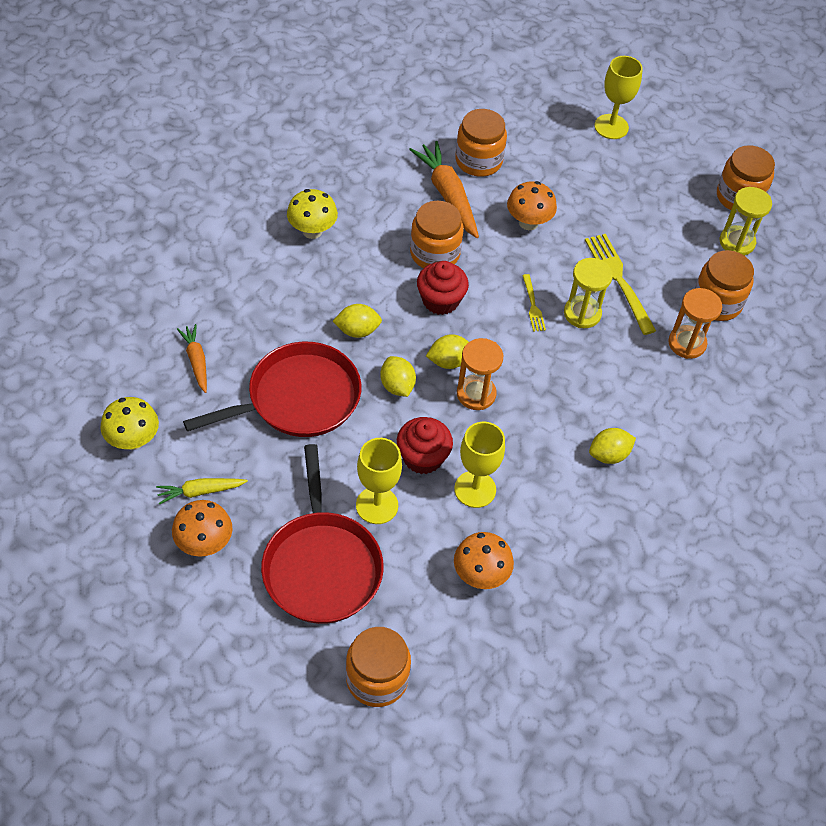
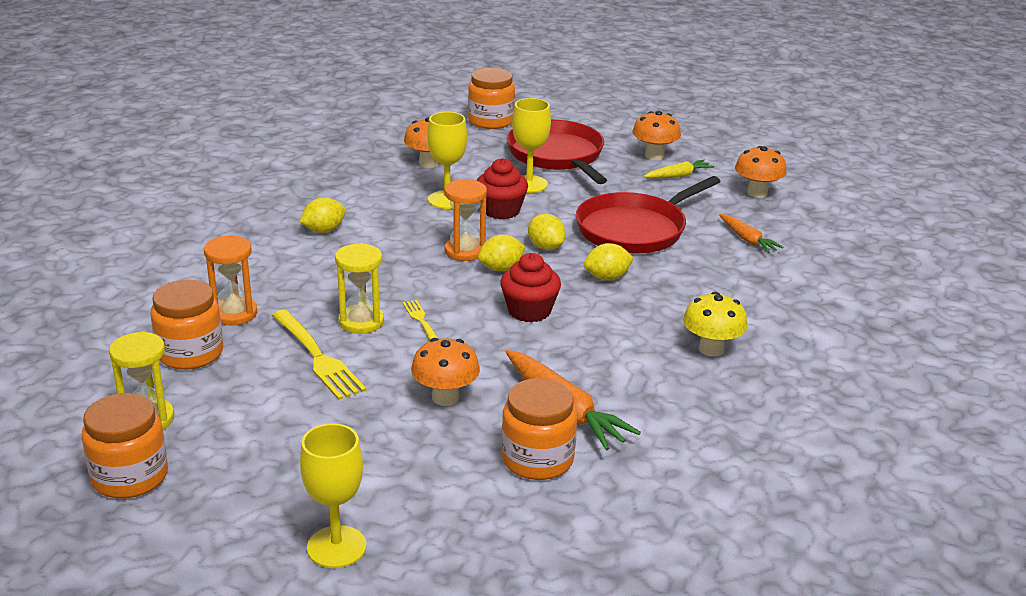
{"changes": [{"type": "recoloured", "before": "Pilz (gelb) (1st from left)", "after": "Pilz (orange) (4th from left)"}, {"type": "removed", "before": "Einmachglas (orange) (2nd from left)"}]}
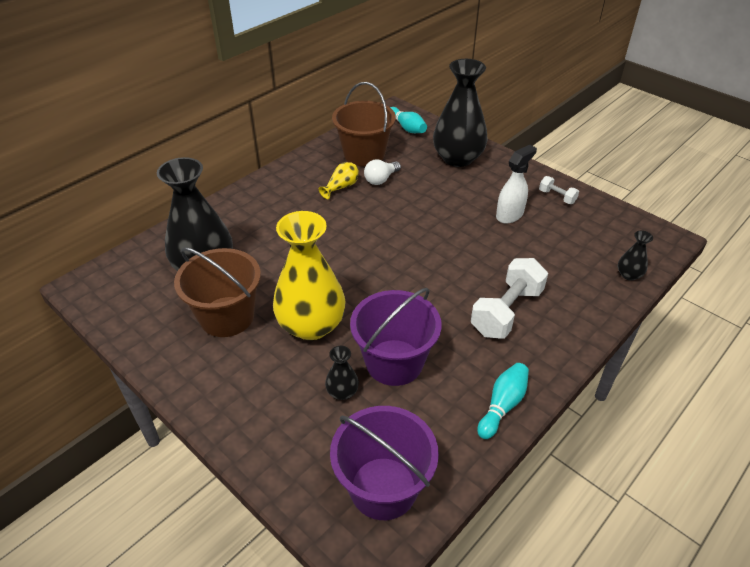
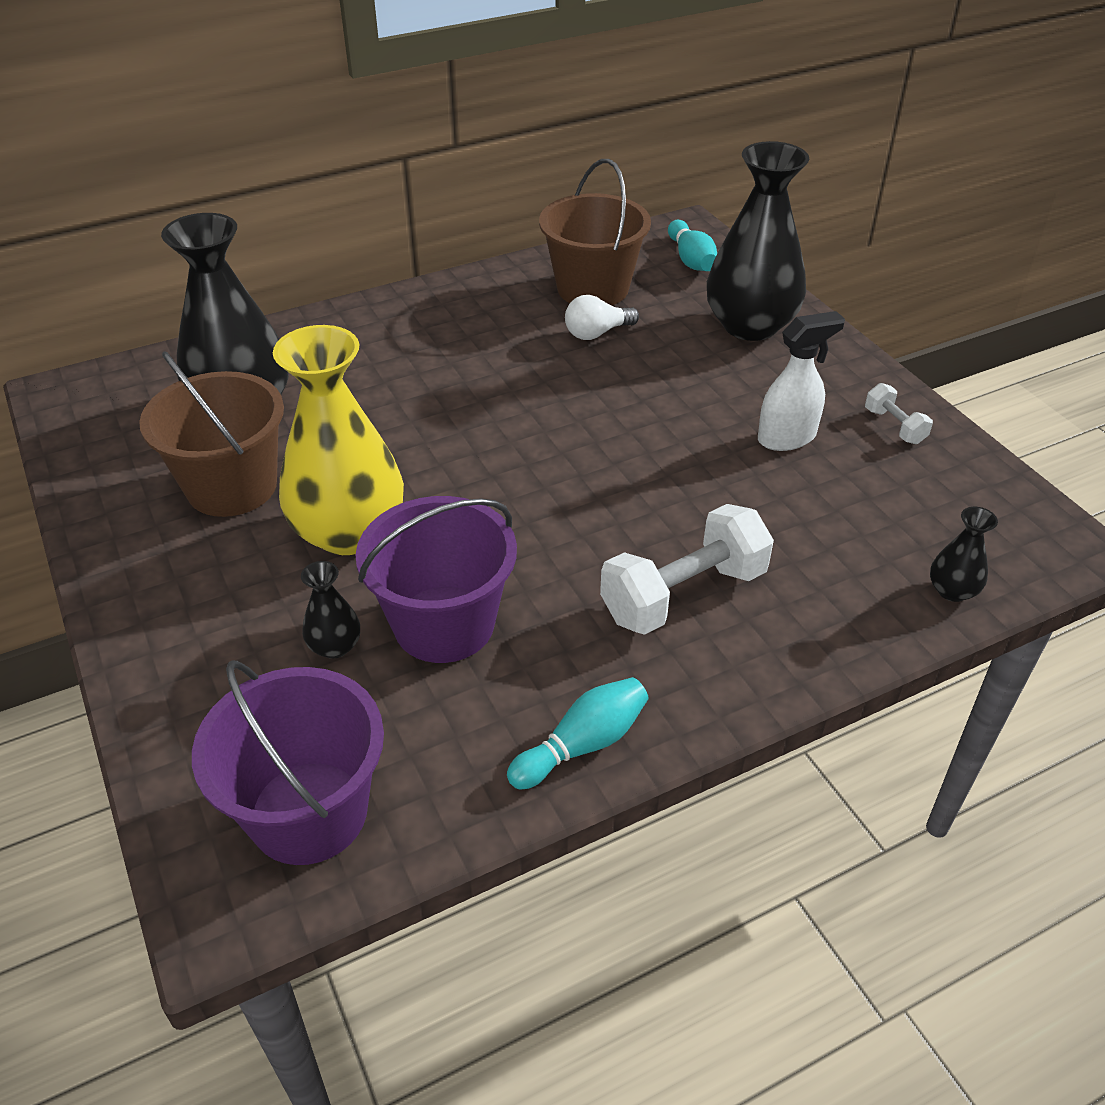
{"changes": [{"type": "removed", "before": "Vase (gelb) (2nd from left)"}]}
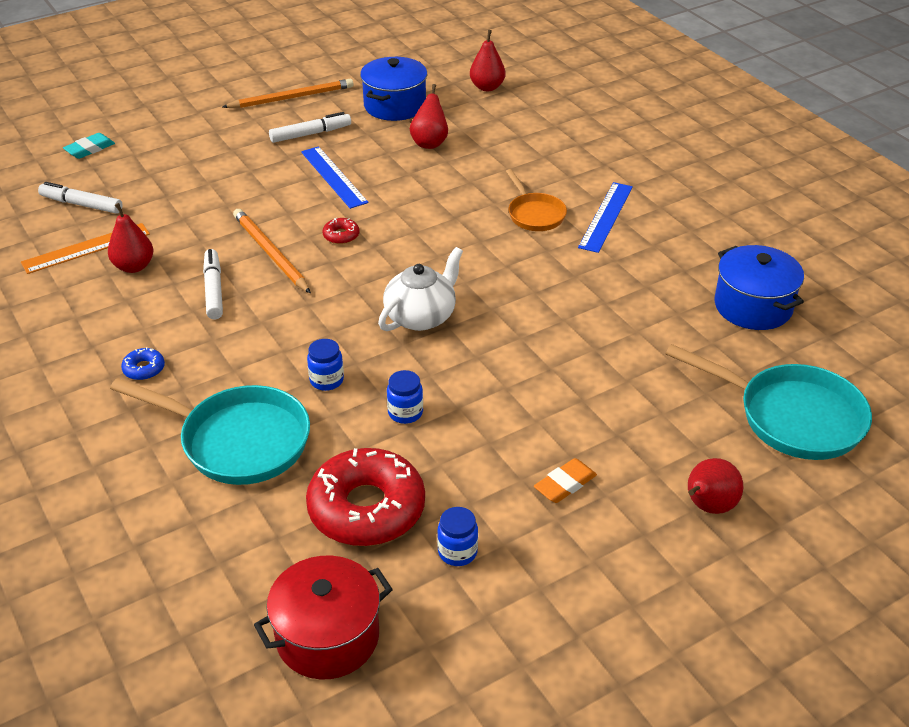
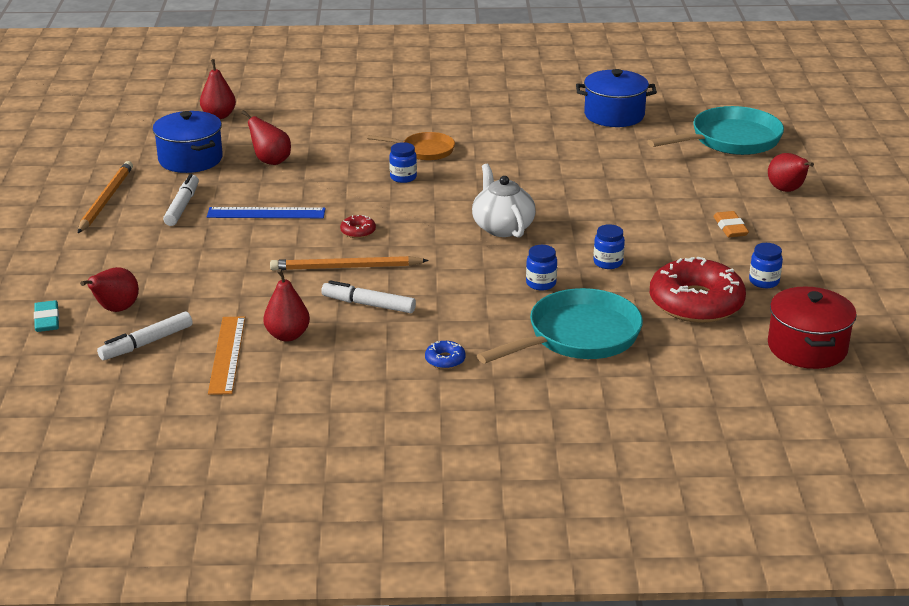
{"changes": [{"type": "removed", "before": "Lineal (blau) (2nd from left)"}, {"type": "added", "after": "Birne (rot) (1st from left)"}, {"type": "added", "after": "Einmachglas (blau) (1st from left)"}]}
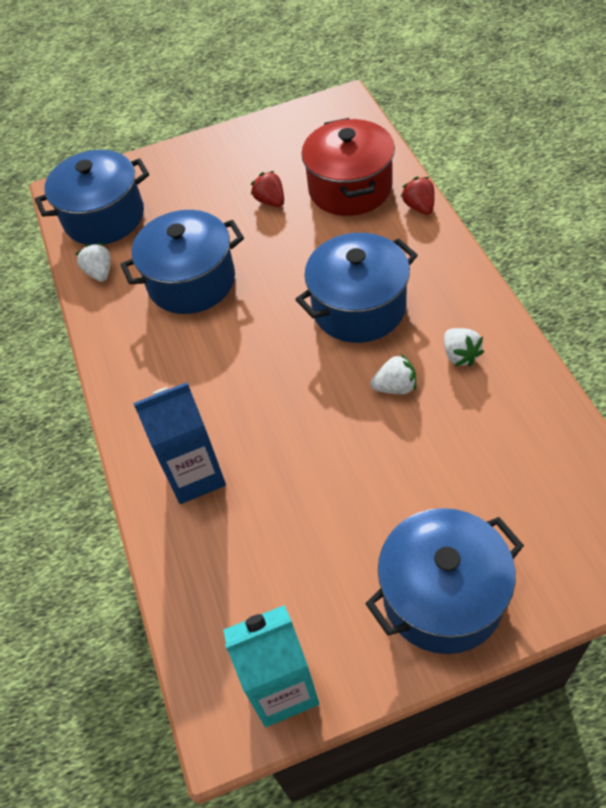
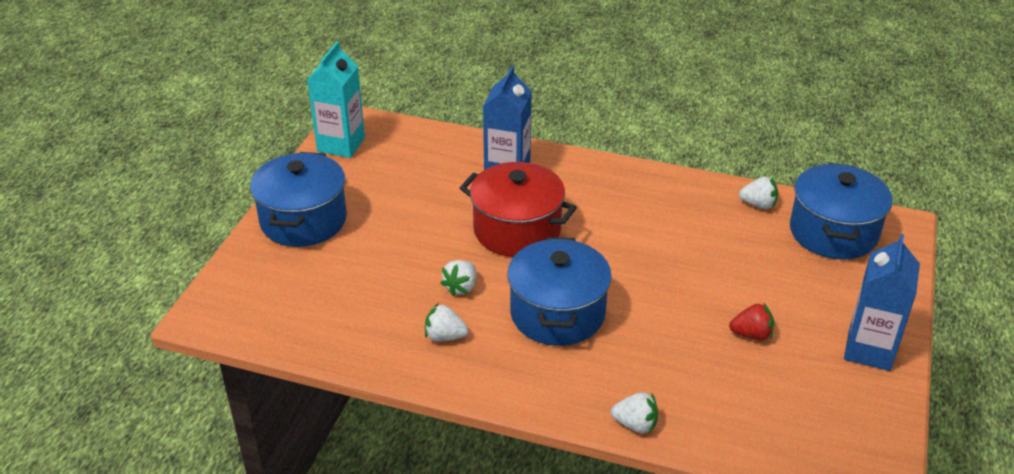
{"changes": [{"type": "removed", "before": "Kochtopf (blau) (2nd from left)"}, {"type": "moved", "before": "Kochtopf (rot)"}, {"type": "recoloured", "before": "Erdbeere (rot) (2nd from left)", "after": "Erdbeere (weiß) (3rd from left)"}, {"type": "added", "after": "Getränkekarton (blau) (2nd from left)"}]}
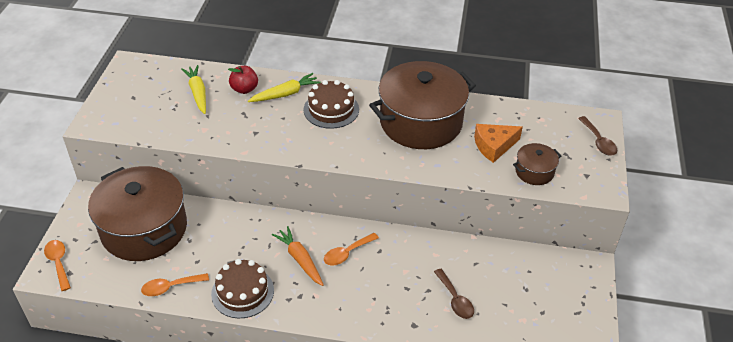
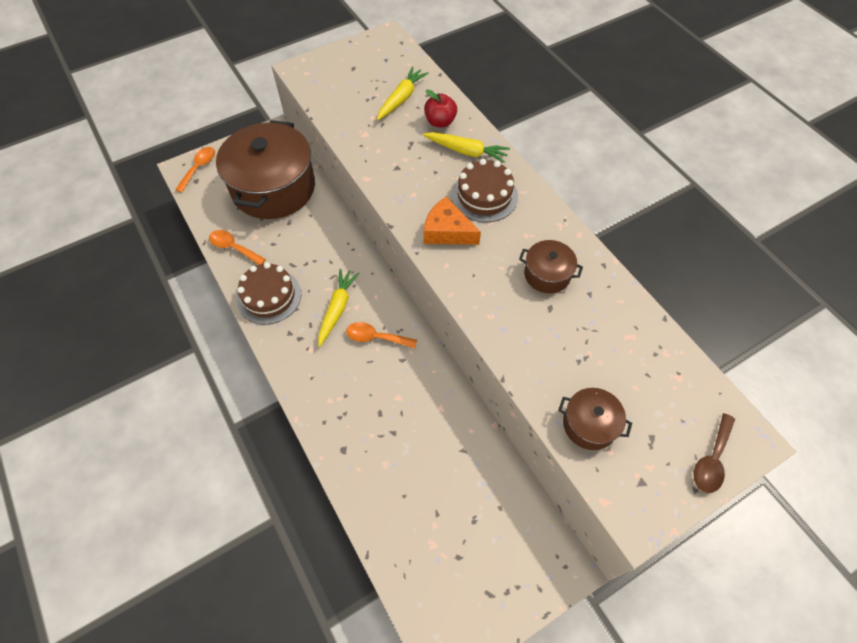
{"changes": [{"type": "recoloured", "before": "Karotte (orange)", "after": "Karotte (gelb) (1st from left)"}, {"type": "resized", "before": "Kochtopf (braun) (2nd from left)", "scale": 0.44}, {"type": "removed", "before": "Löffel (braun) (1st from left)"}, {"type": "moved", "before": "Käse (orange)"}]}
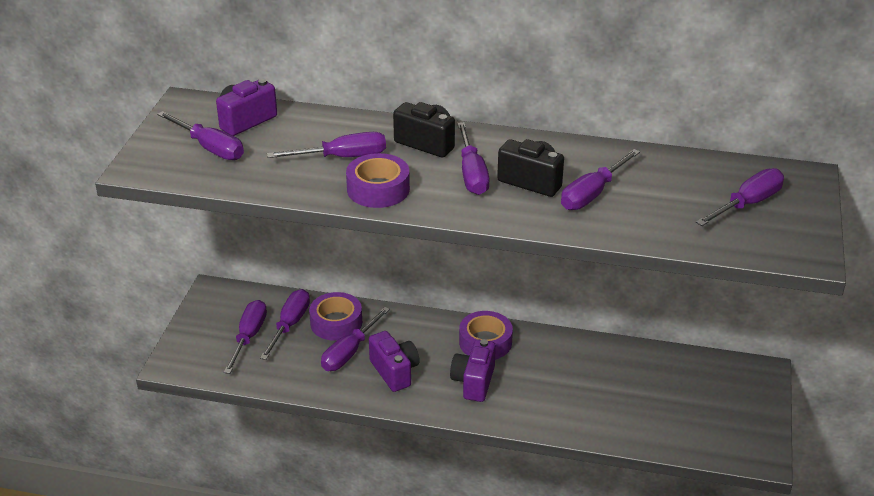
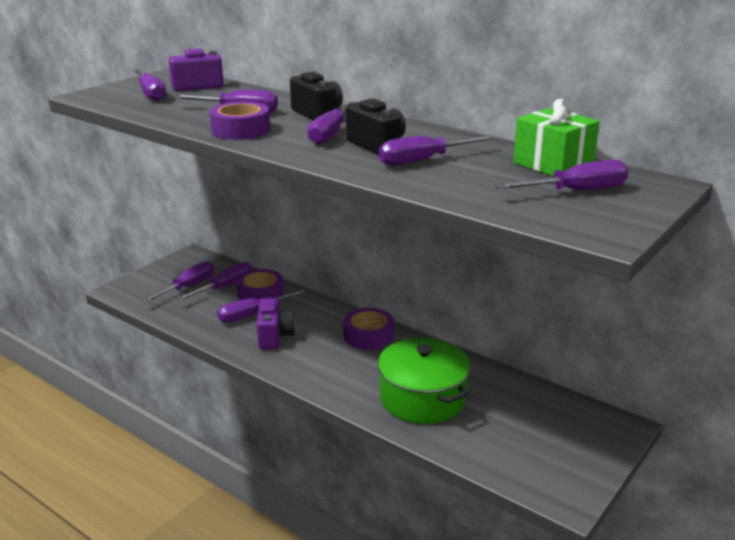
{"changes": [{"type": "removed", "before": "Kamera (lila) (3rd from left)"}, {"type": "added", "after": "Kochtopf (grün)"}, {"type": "added", "after": "Geschenk (grün)"}]}
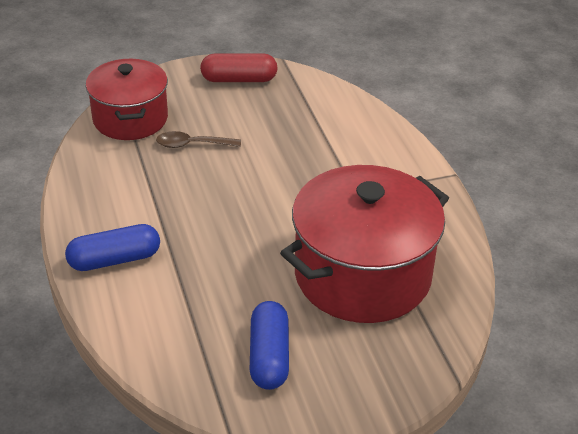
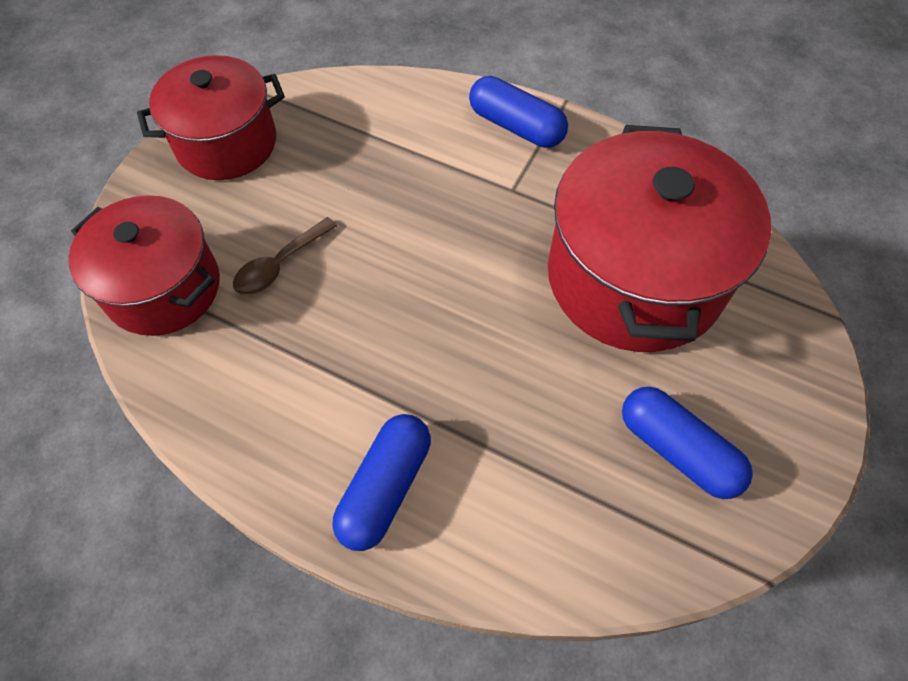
{"changes": [{"type": "replaced", "before": "Kapsel (rot)", "after": "Kochtopf (rot) (2nd from left)"}, {"type": "added", "after": "Kapsel (blau) (2nd from left)"}]}
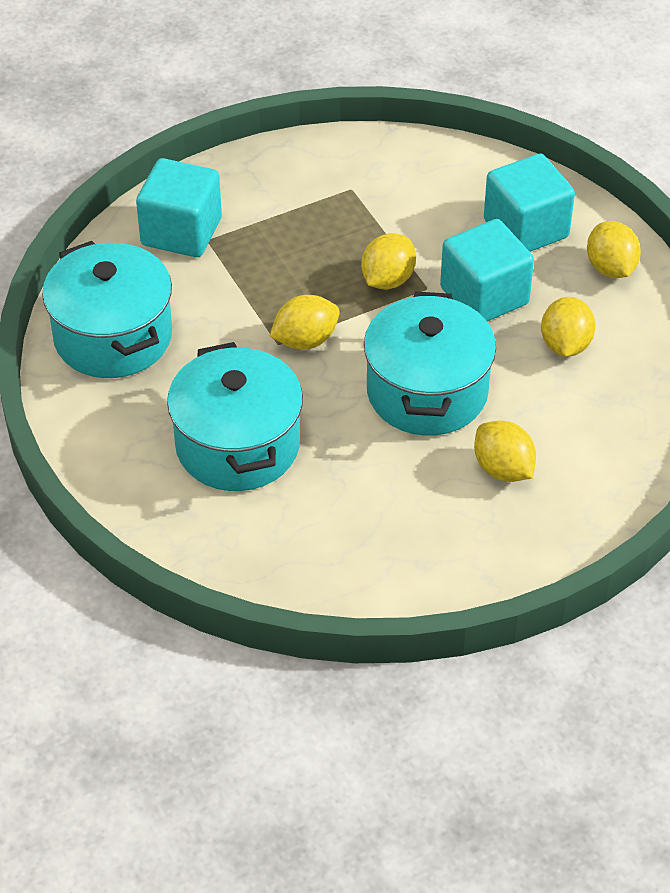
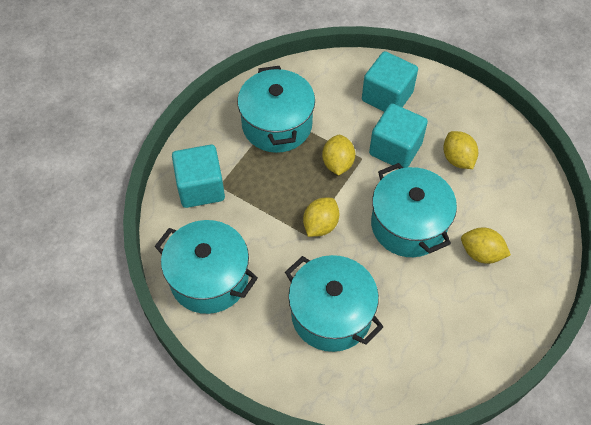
{"changes": [{"type": "removed", "before": "Zitrone (gelb) (5th from left)"}, {"type": "added", "after": "Kochtopf (türkis) (2nd from left)"}]}
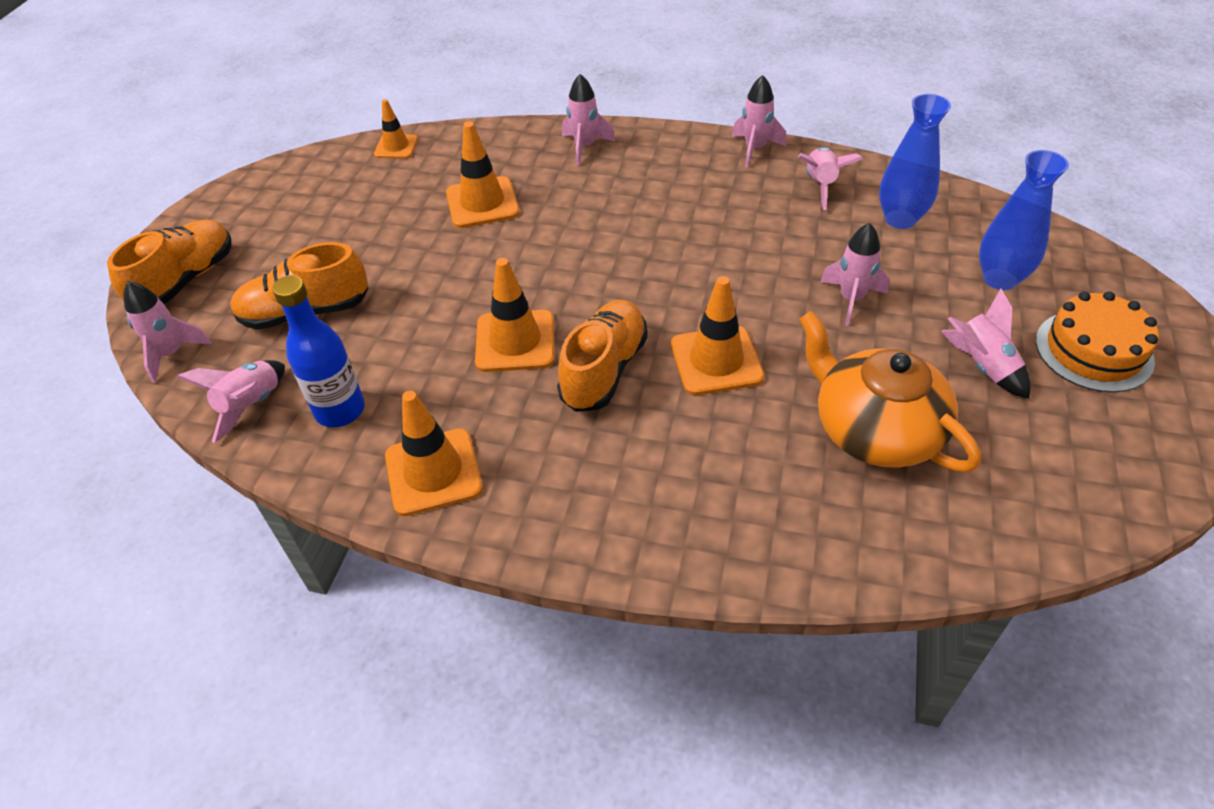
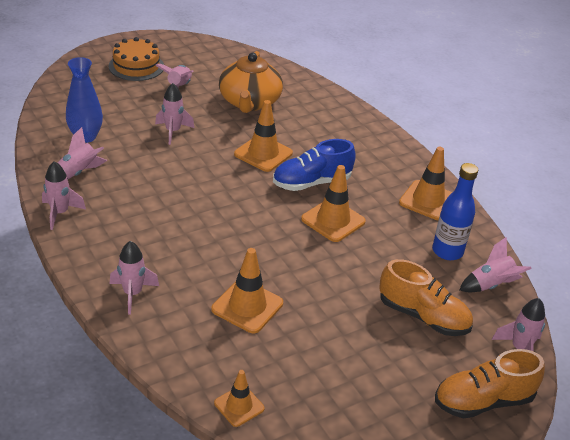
{"changes": [{"type": "recoloured", "before": "Schuh (orange) (3rd from left)", "after": "Schuh (blau)"}, {"type": "removed", "before": "Vase (blau) (2nd from left)"}]}
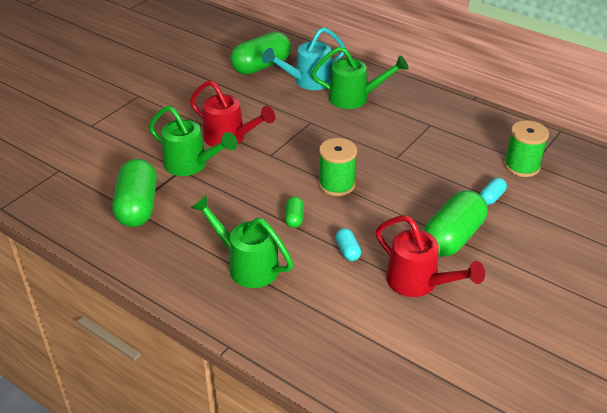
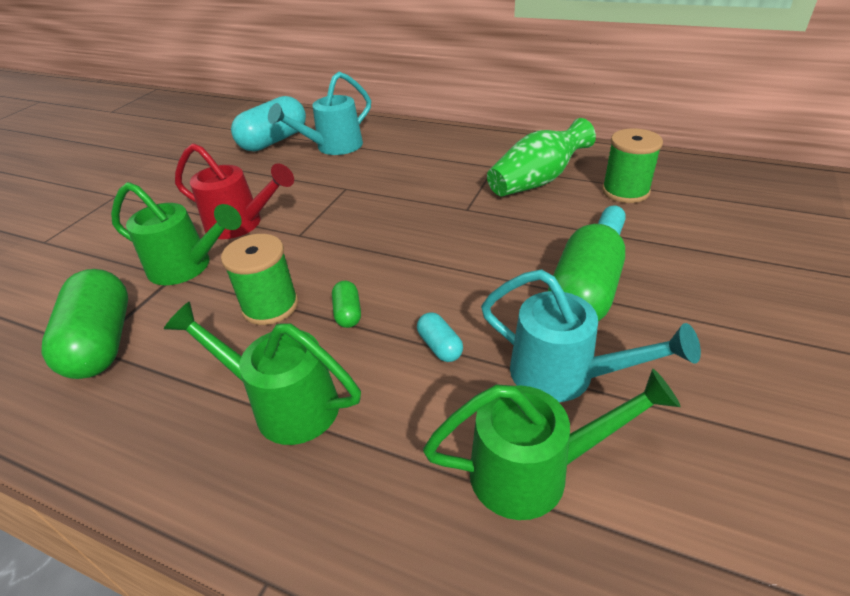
{"changes": [{"type": "recoloured", "before": "Kapsel (grün) (2nd from left)", "after": "Kapsel (türkis) (1st from left)"}, {"type": "moved", "before": "Gießkanne (grün) (3rd from left)"}, {"type": "moved", "before": "Garnrolle (grün) (1st from left)"}, {"type": "recoloured", "before": "Gießkanne (rot) (2nd from left)", "after": "Gießkanne (türkis) (2nd from left)"}, {"type": "added", "after": "Vase (grün)"}]}
